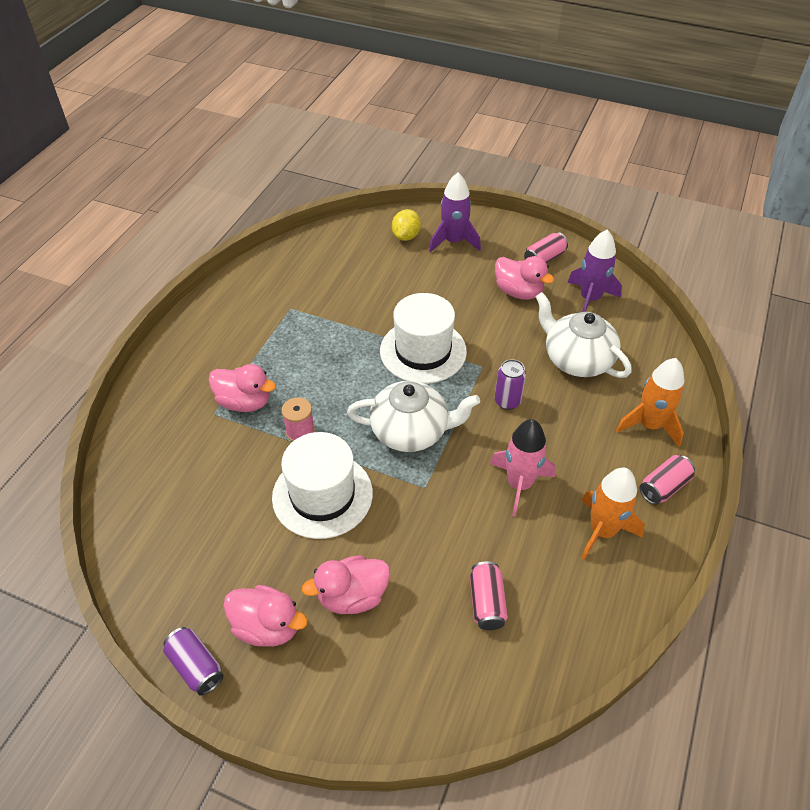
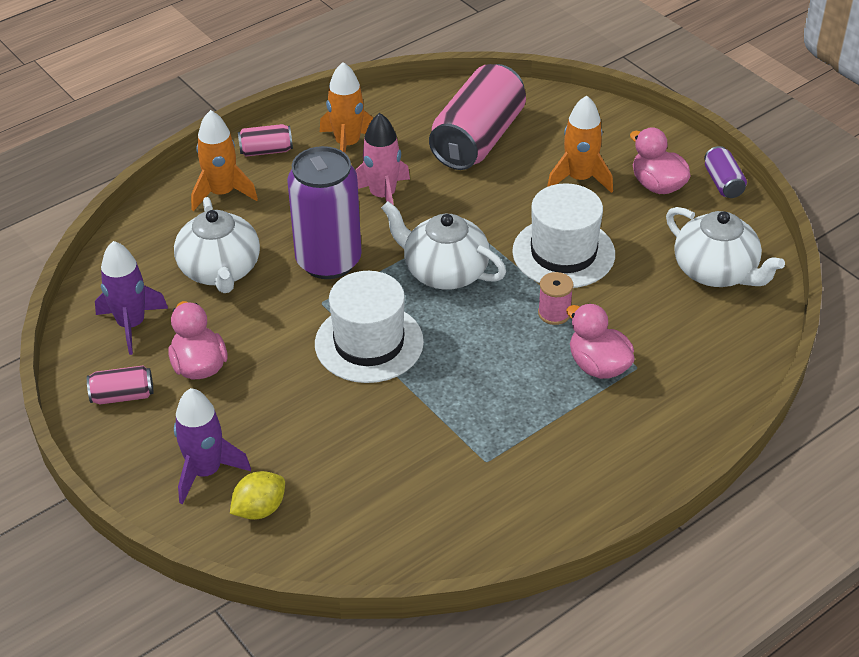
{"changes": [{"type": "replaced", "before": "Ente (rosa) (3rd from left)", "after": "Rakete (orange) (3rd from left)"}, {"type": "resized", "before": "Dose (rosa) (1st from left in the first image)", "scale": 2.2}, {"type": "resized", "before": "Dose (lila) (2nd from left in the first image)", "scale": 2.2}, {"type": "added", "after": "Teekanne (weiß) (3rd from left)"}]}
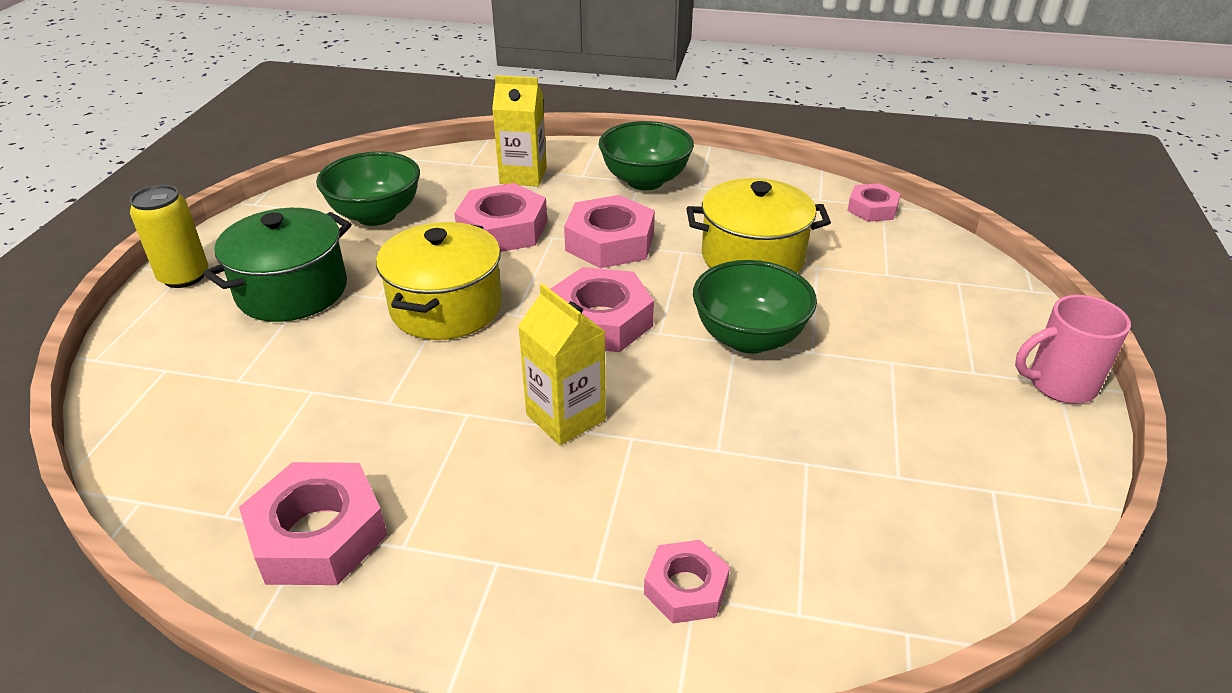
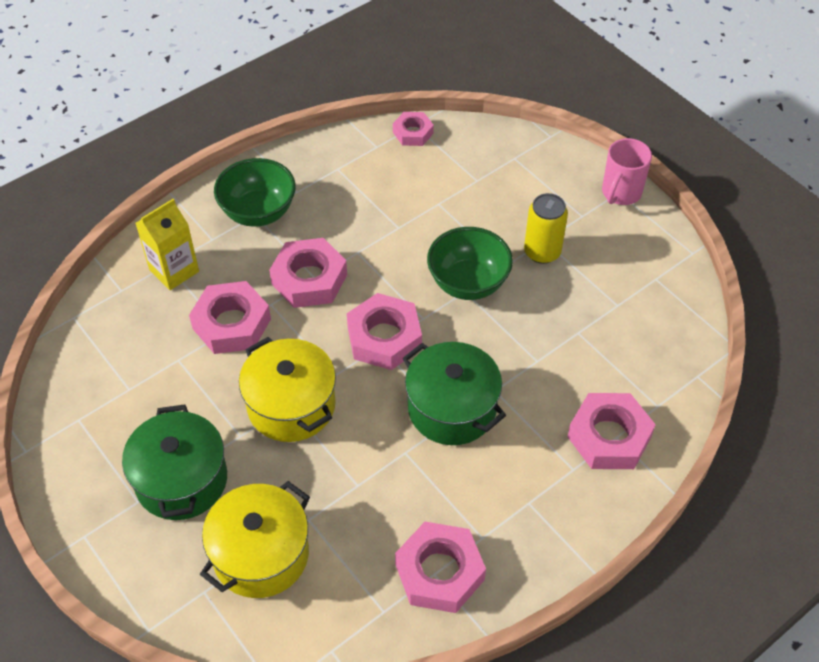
{"changes": [{"type": "moved", "before": "Dose (gelb)"}, {"type": "removed", "before": "Schüssel (grün) (1st from left)"}, {"type": "replaced", "before": "Getränkekarton (gelb) (2nd from left)", "after": "Kochtopf (grün) (2nd from left)"}, {"type": "resized", "before": "Sechskantmutter (rosa) (5th from left in the first image)", "scale": 1.69}, {"type": "moved", "before": "Kochtopf (gelb) (2nd from left in the first image)", "after": "Kochtopf (gelb) (1st from left)"}]}
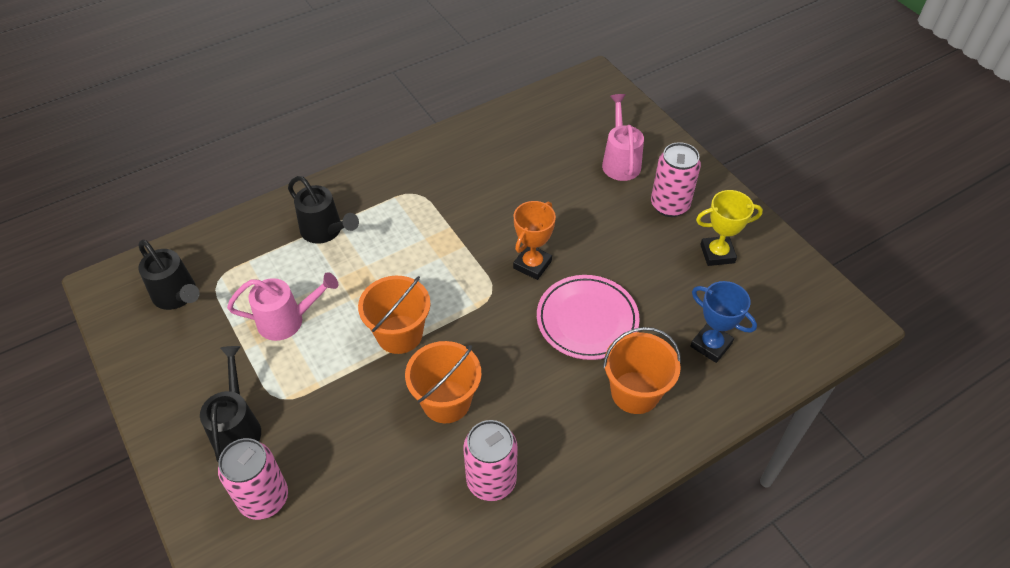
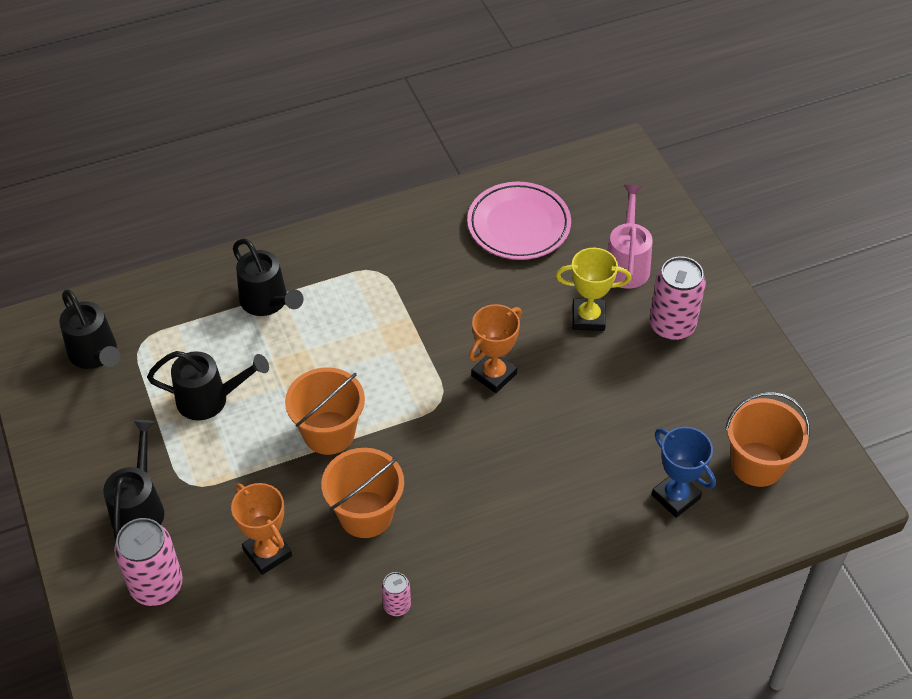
{"changes": [{"type": "recoloured", "before": "Gießkanne (rosa) (1st from left)", "after": "Gießkanne (schwarz) (3rd from left)"}, {"type": "resized", "before": "Dose (rosa) (2nd from left)", "scale": 0.51}, {"type": "moved", "before": "Teller (rosa)"}, {"type": "moved", "before": "Eimer (orange) (3rd from left)"}, {"type": "moved", "before": "Pokal (gelb)"}, {"type": "added", "after": "Pokal (orange) (1st from left)"}]}
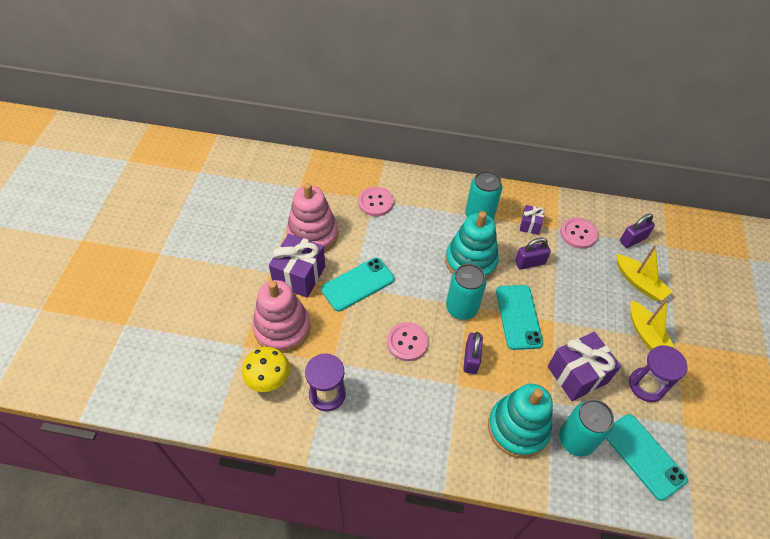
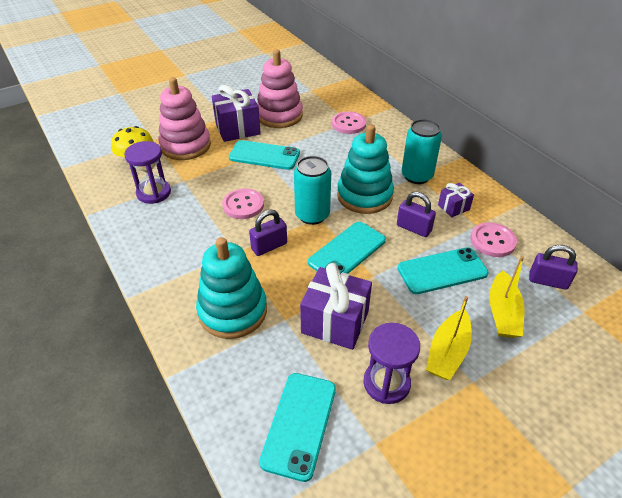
{"changes": [{"type": "removed", "before": "Dose (türkis) (3rd from left)"}, {"type": "added", "after": "Handy (türkis) (4th from left)"}]}
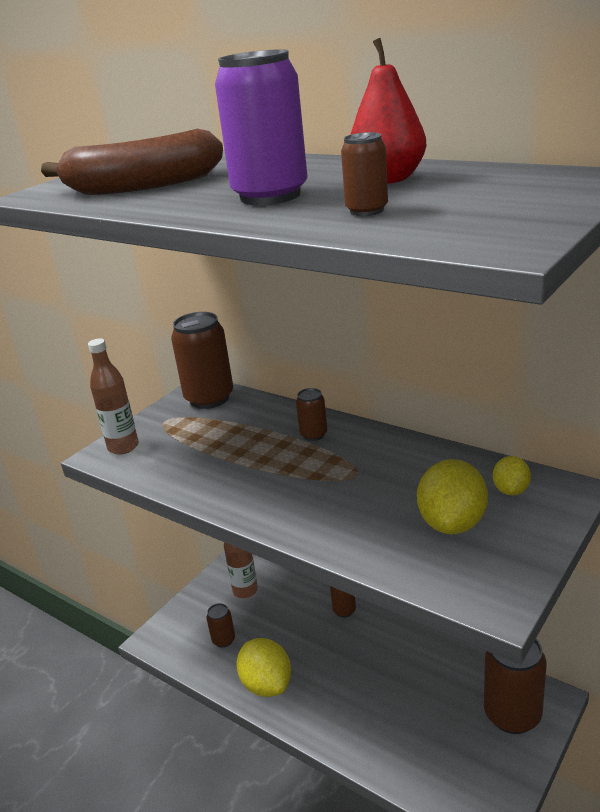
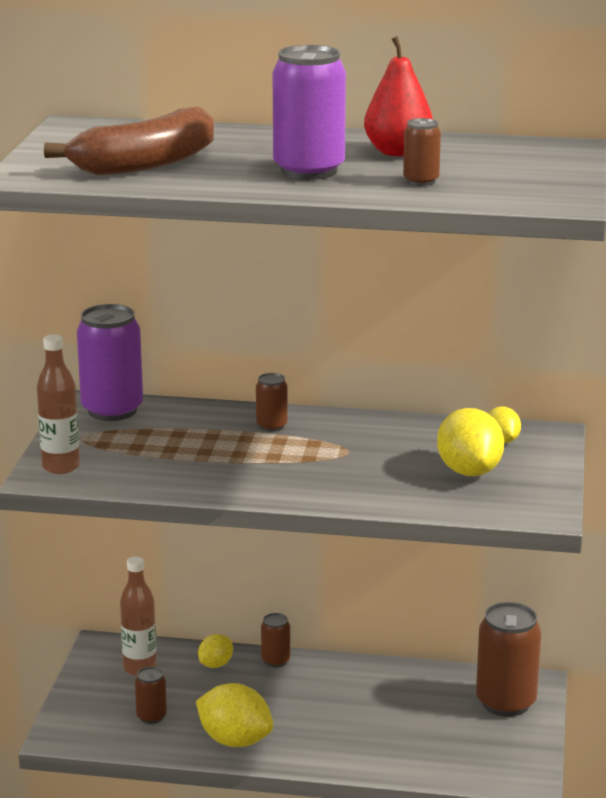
{"changes": [{"type": "recoloured", "before": "Dose (braun) (1st from left)", "after": "Dose (lila) (1st from left)"}, {"type": "added", "after": "Zitrone (gelb) (1st from left)"}]}
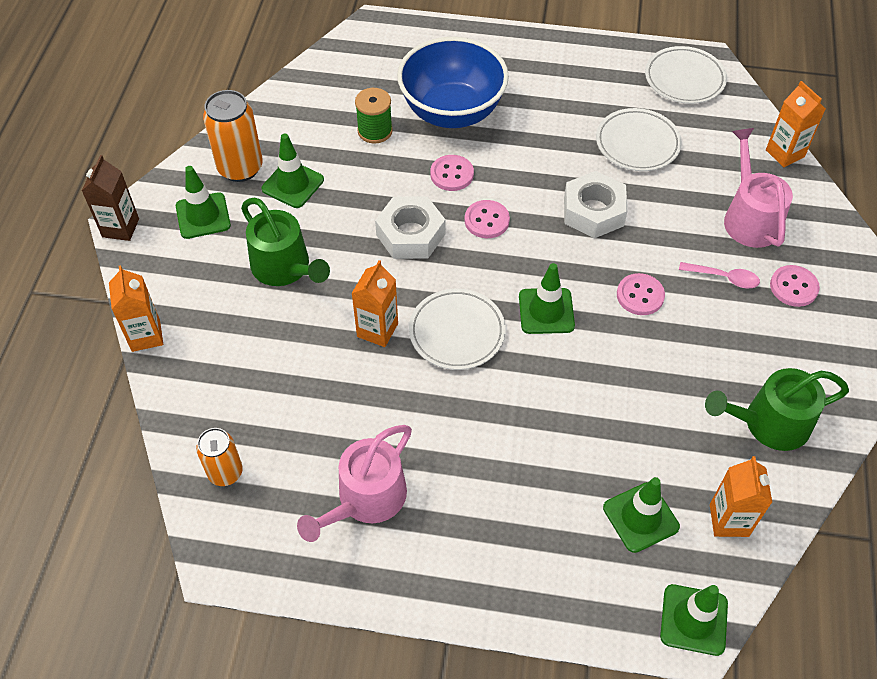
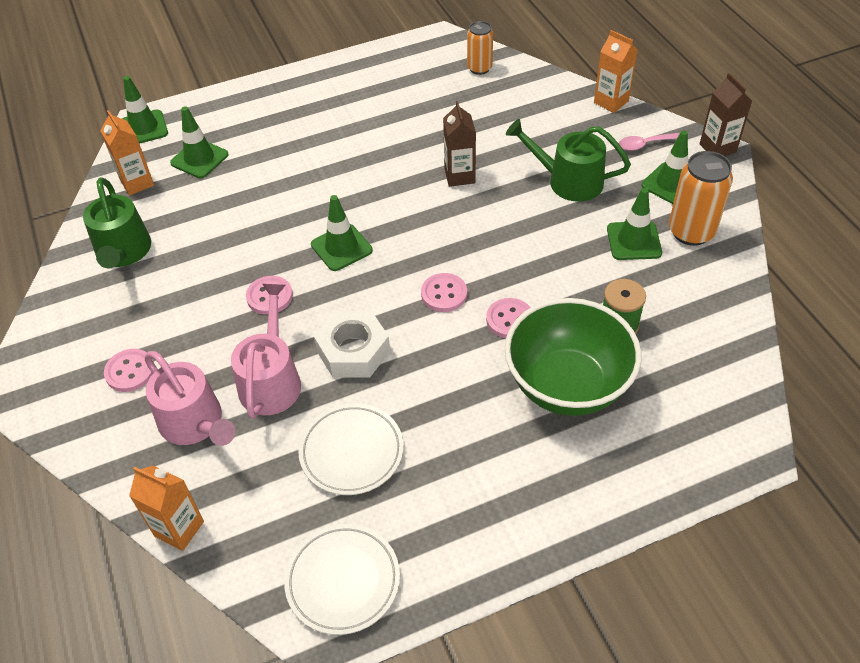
{"changes": [{"type": "moved", "before": "Gießkanne (rosa) (1st from left in the first image)", "after": "Gießkanne (rosa) (2nd from left)"}, {"type": "recoloured", "before": "Getränkekarton (orange) (2nd from left)", "after": "Getränkekarton (braun) (1st from left)"}, {"type": "removed", "before": "Sechskantmutter (weiß) (1st from left)"}, {"type": "recoloured", "before": "Schüssel (blau)", "after": "Schüssel (grün)"}, {"type": "removed", "before": "Teller (weiß) (1st from left)"}, {"type": "moved", "before": "Löffel (rosa)"}, {"type": "turned", "before": "Gießkanne (grün) (2nd from left in the first image)", "turn": 120}]}
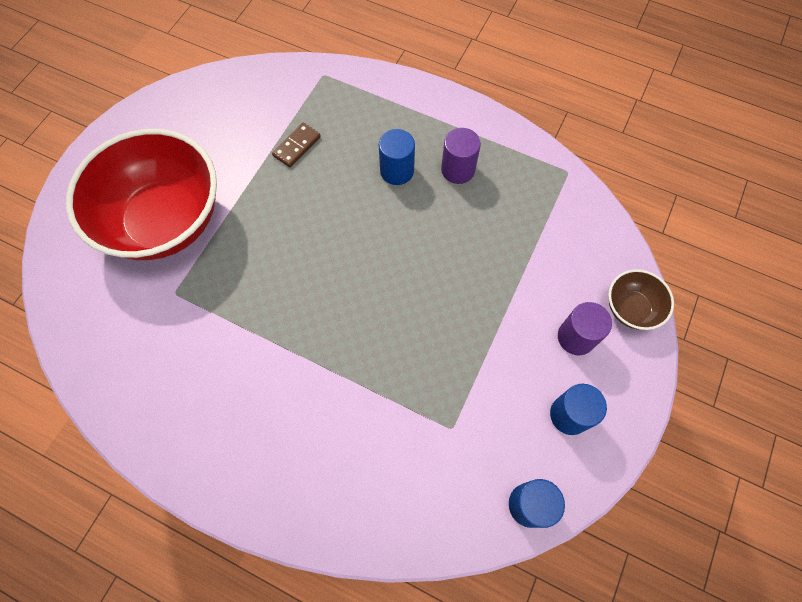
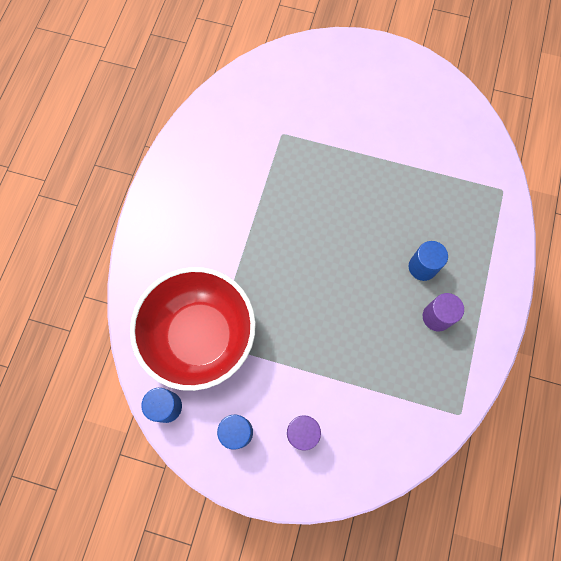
{"changes": [{"type": "moved", "before": "Schüssel (rot)"}, {"type": "removed", "before": "Dominostein (braun)"}, {"type": "removed", "before": "Schüssel (braun)"}]}
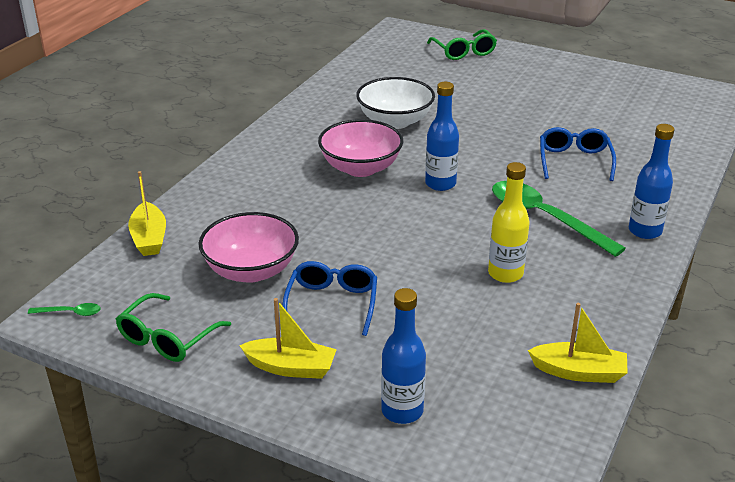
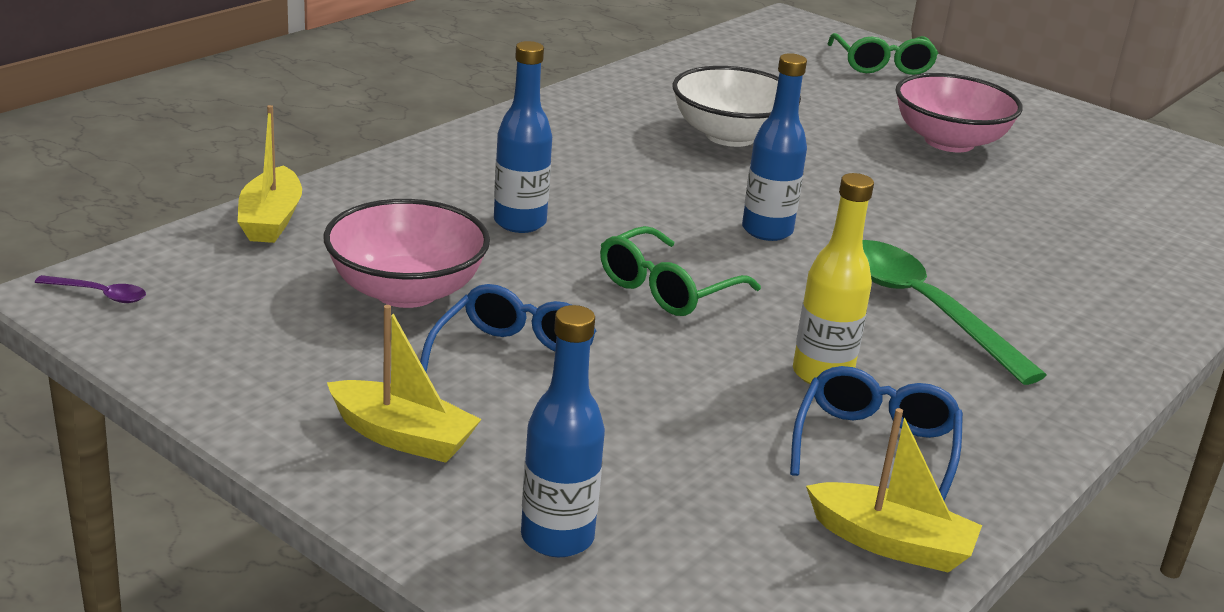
{"changes": [{"type": "recoloured", "before": "Löffel (grün) (1st from left)", "after": "Löffel (lila)"}, {"type": "moved", "before": "Brille (grün) (1st from left)"}, {"type": "moved", "before": "Schüssel (rosa) (2nd from left)"}, {"type": "moved", "before": "Brille (blau) (2nd from left)"}, {"type": "moved", "before": "Flasche (blau) (3rd from left in the first image)", "after": "Flasche (blau) (1st from left)"}]}
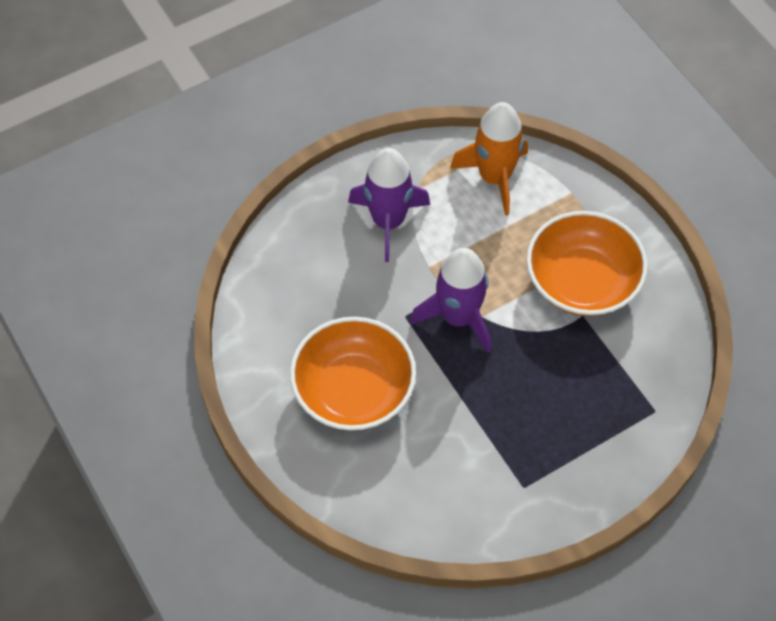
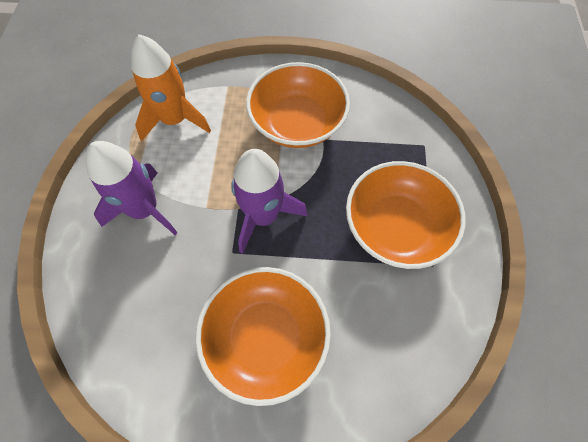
{"changes": [{"type": "added", "after": "Schüssel (orange) (3rd from left)"}]}
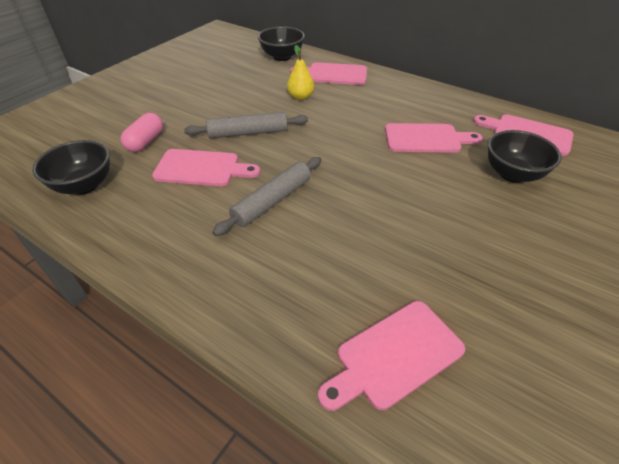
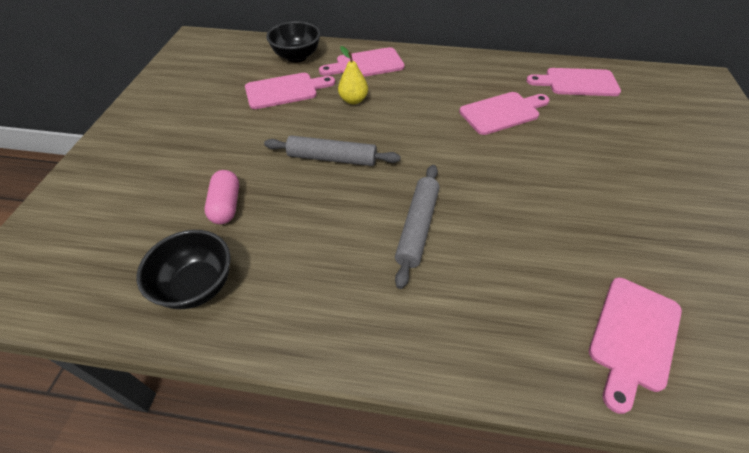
{"changes": [{"type": "moved", "before": "Schneidebrett (rosa) (1st from left)"}, {"type": "turned", "before": "Nudelholz (grau) (1st from left)", "turn": 45}, {"type": "removed", "before": "Schüssel (schwarz) (3rd from left)"}]}
